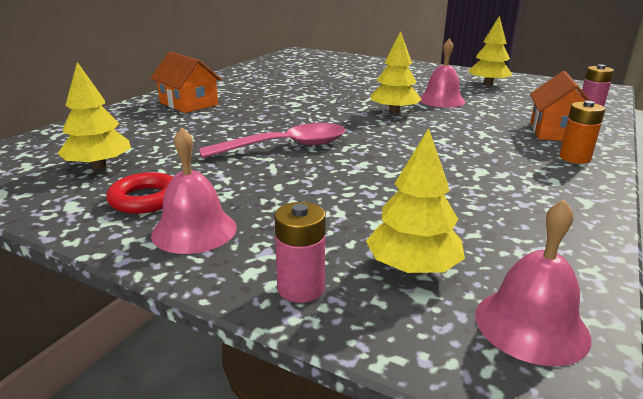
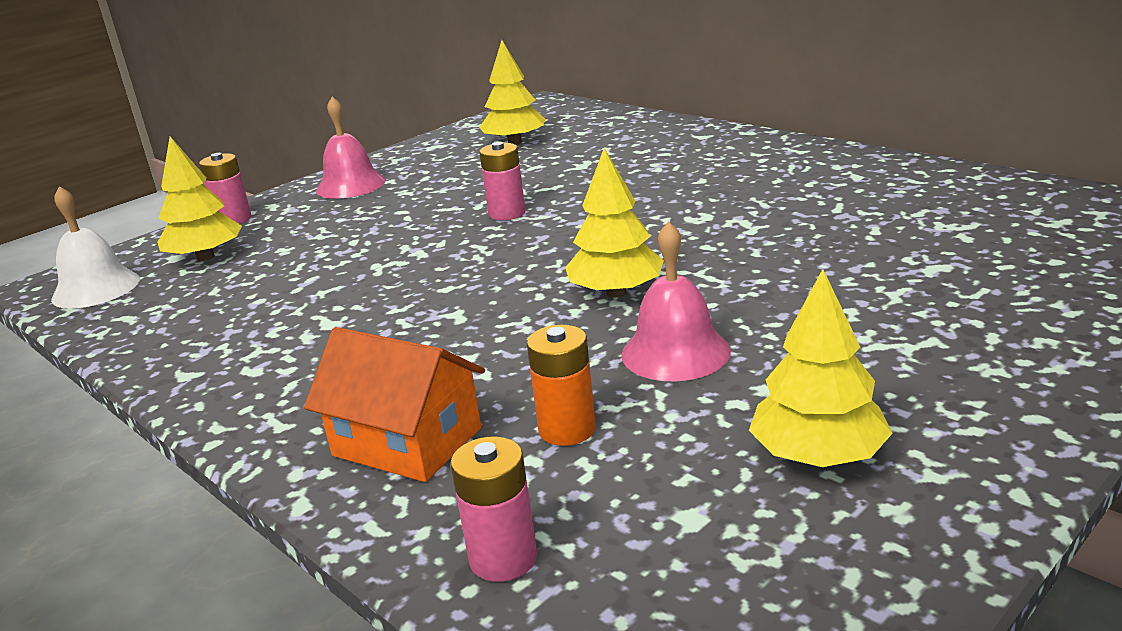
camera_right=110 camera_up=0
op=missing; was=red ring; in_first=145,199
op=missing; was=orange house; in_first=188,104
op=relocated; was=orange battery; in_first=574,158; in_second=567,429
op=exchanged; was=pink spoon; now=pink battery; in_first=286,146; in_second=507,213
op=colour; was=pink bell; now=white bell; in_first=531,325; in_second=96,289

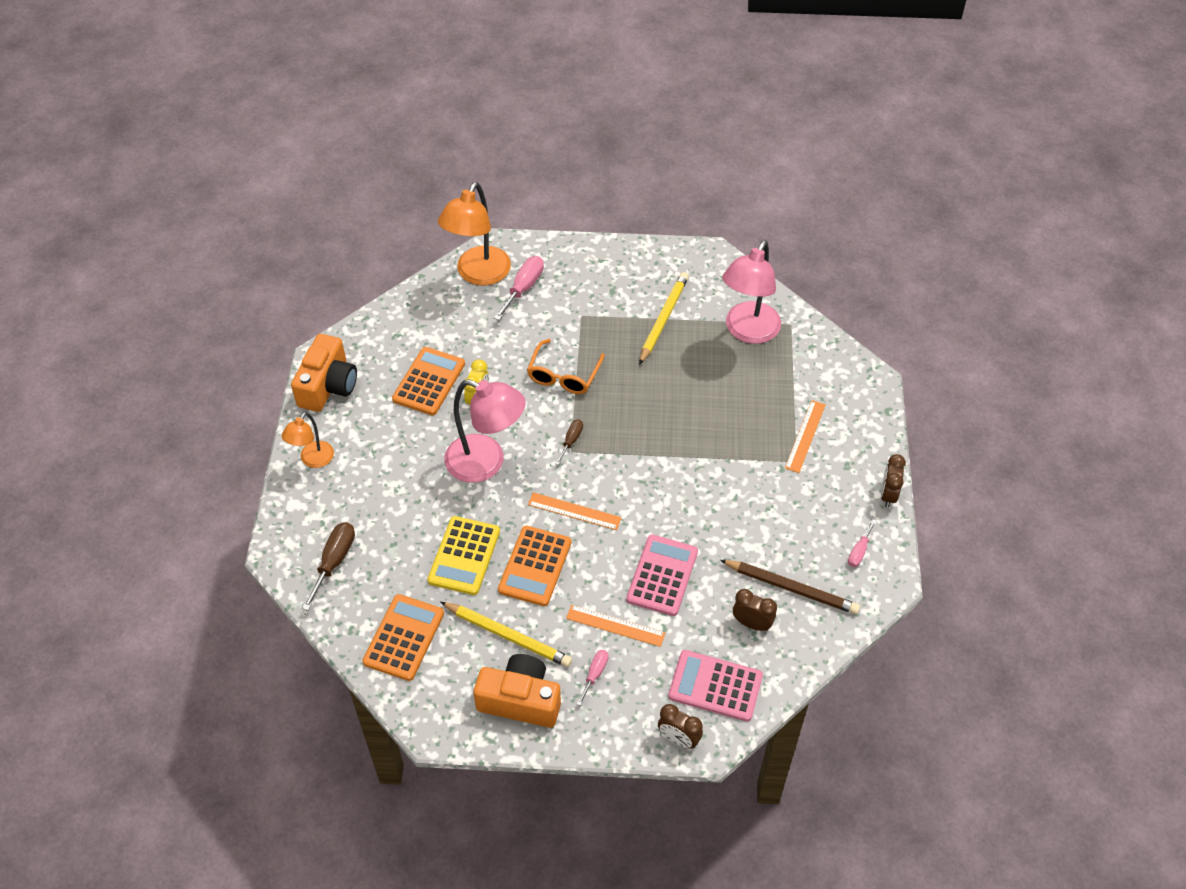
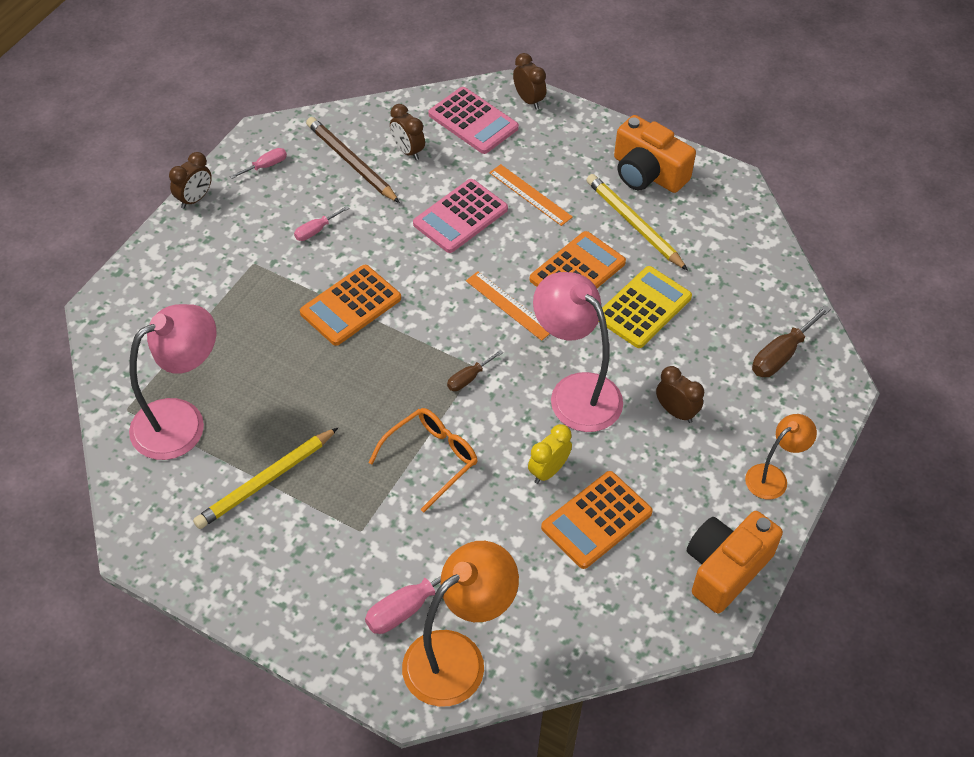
camera_right=-155 camera_up=0
op=missing; was=orange ruler; in_first=805,436
op=appeared; now=brown clock; in_second=676,412
op=relocated; was=orange calculator; in_first=404,638; in_second=351,306
op=relocated; was=pink screwdriver; in_first=595,674; in_second=316,230

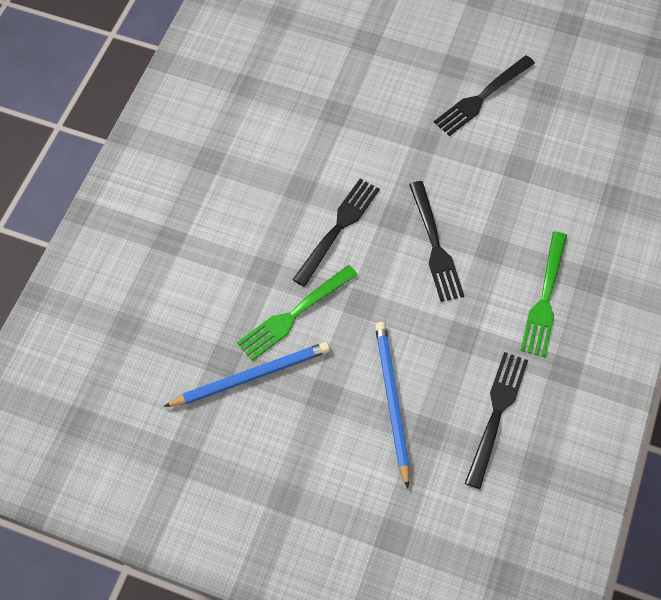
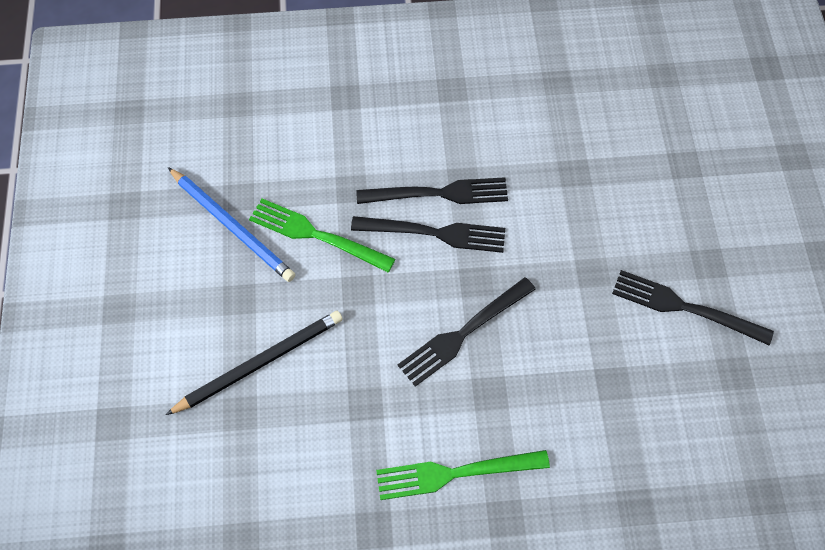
camera_right=65 camera_up=0
op=relocated; was=black fork; in_first=496,413; in_second=439,193
op=colour; was=blue pencil; now=black pencil; in_first=392,400; in_second=260,363

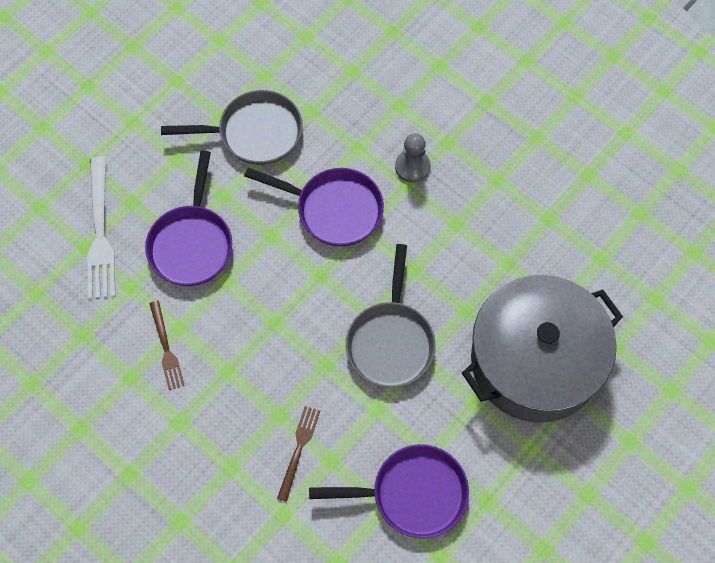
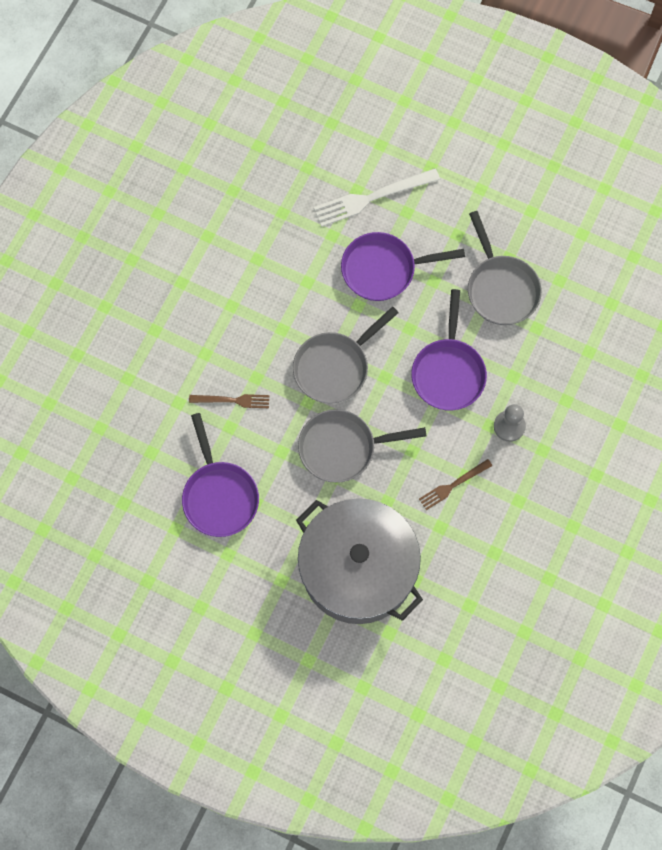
camera_right=75 camera_up=5
op=appeared; now=grey pan; in_second=335,367
op=relocated; was=brown fork; in_first=166,348; in_second=453,485

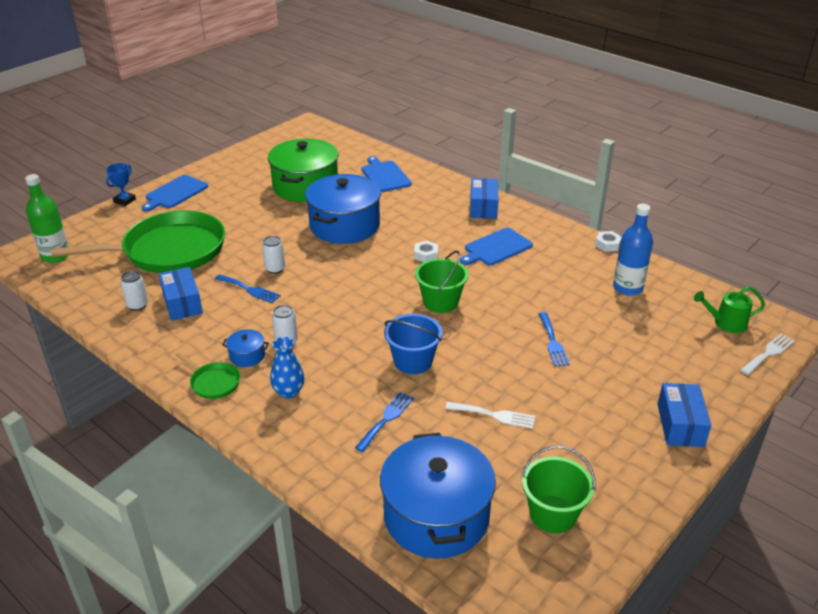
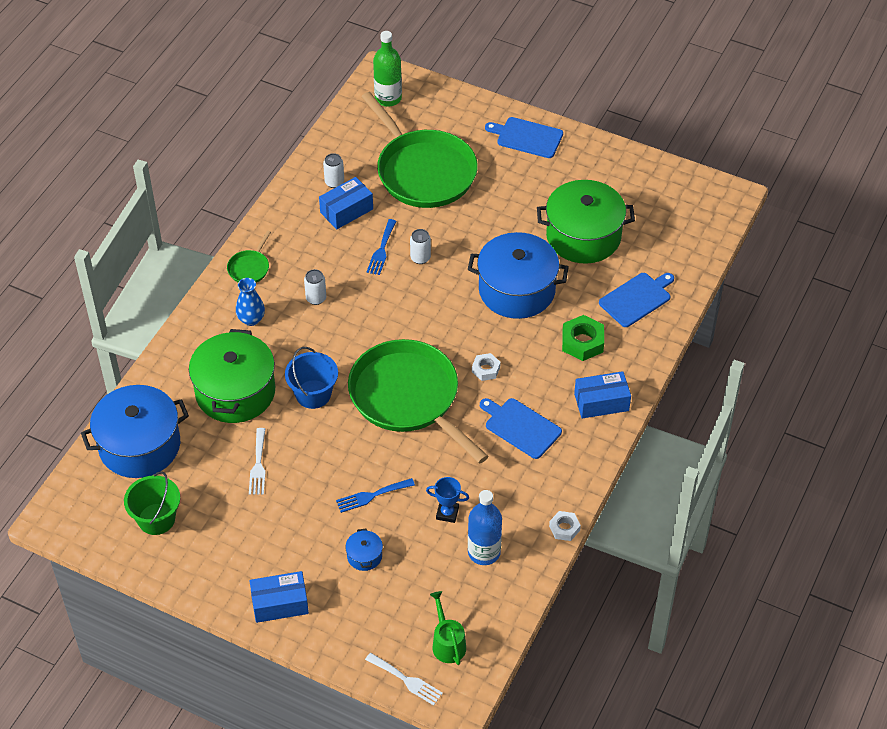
camera_right=75 camera_up=15
op=appeared; now=green nut; in_second=582,342
op=relocated; was=blue trophy; in_first=124,201; in_second=447,513
op=relocated; was=blue pot; in_first=247,356; in_second=364,556
op=exchanged; was=blue fork; now=green pot; in_first=386,419; in_second=235,392
op=exchanged; was=green bucket; now=green pan; in_first=440,302; in_second=408,397

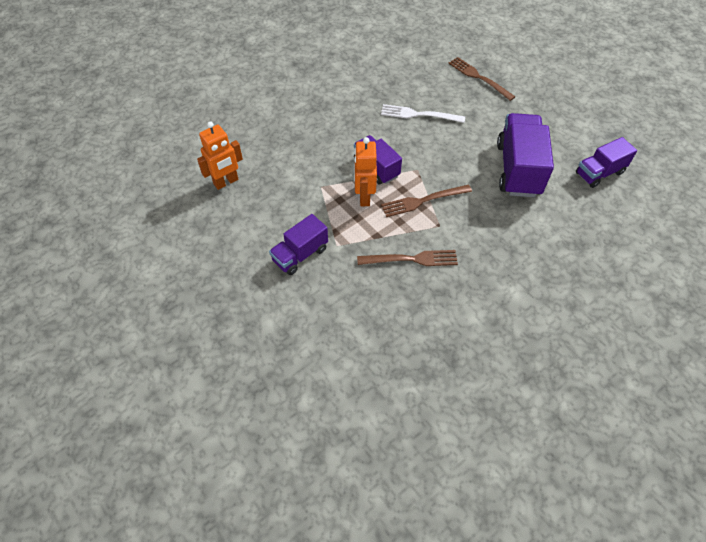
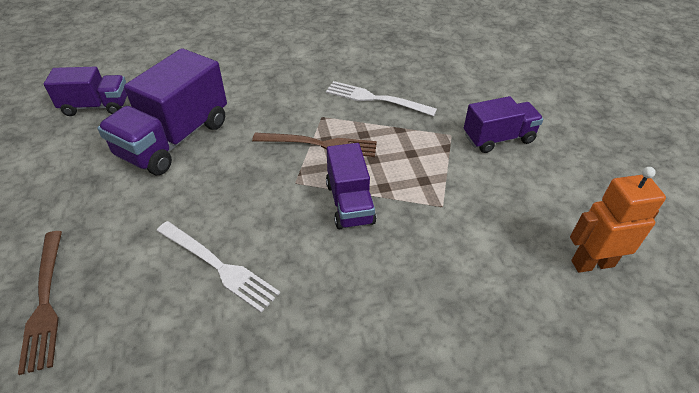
camera_right=-155 camera_up=-10
op=missing; was=orange robot; in_first=364,197
op=colour; was=brown fork; now=white fork; in_first=412,259; in_second=375,99

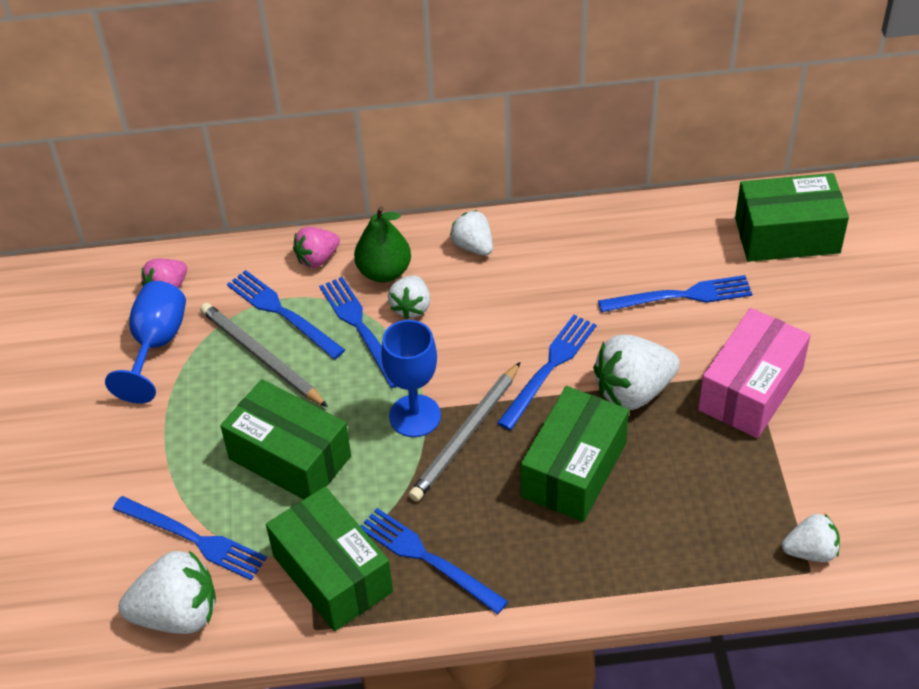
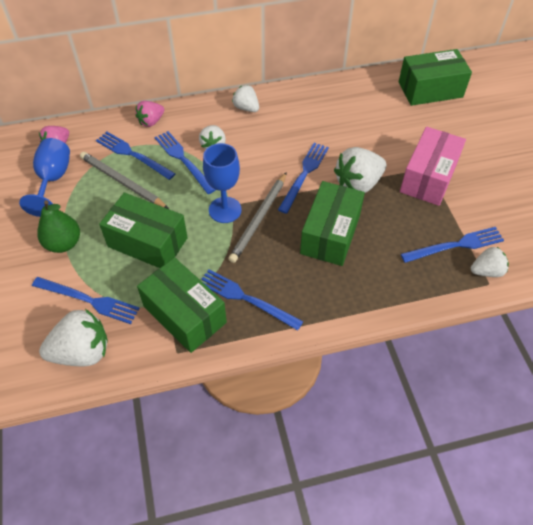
camera_right=-10 camera_up=5
op=relocated; was=green pear; in_first=384,272; in_second=63,243
op=relocated; was=blue fork; in_first=681,296; in_second=455,245

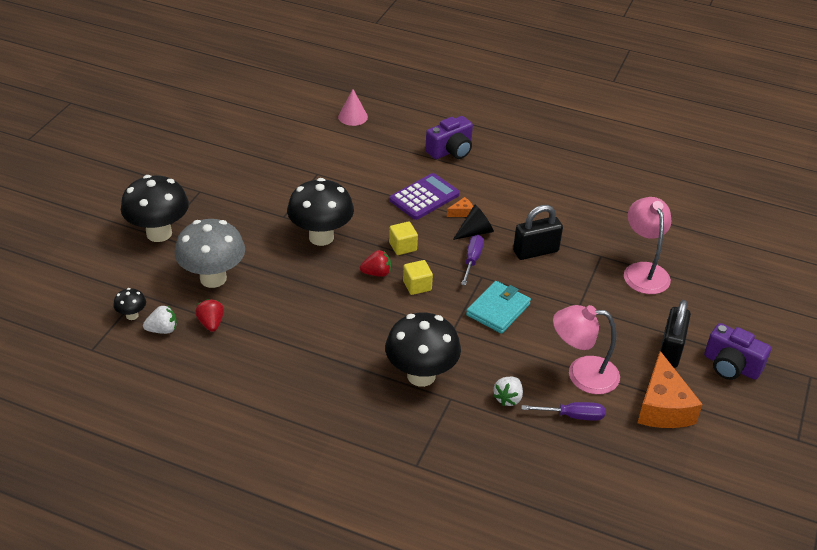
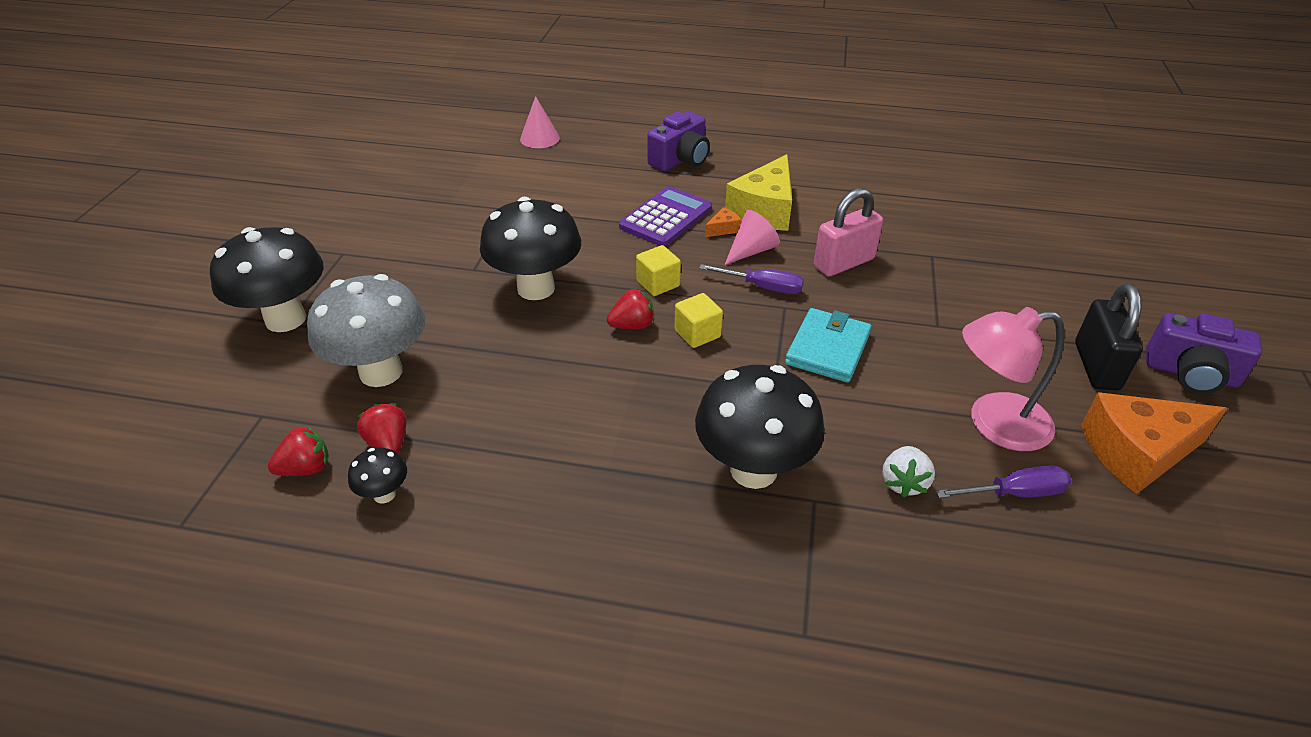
camera_right=-10 camera_up=0
op=missing; was=pink lamp; in_first=643,271
op=appeared; now=yellow cheese; in_second=764,210
op=relocated; was=black mushroom; in_first=132,315; in_second=384,494
op=colour; was=white strawberry; now=red strawberry; in_first=162,330; in_second=306,468
op=colour; was=black cone; now=pink cone; in_first=475,232; in_second=751,250
op=colour; was=black padlock; now=pink padlock; in_first=535,251; in_second=844,263
op=spun; was=purple screwdriver; in_first=472,260; in_second=762,287; clockwise=105
op=spun; was=orange cheese; in_first=663,407; in_second=1137,453; clockwise=90

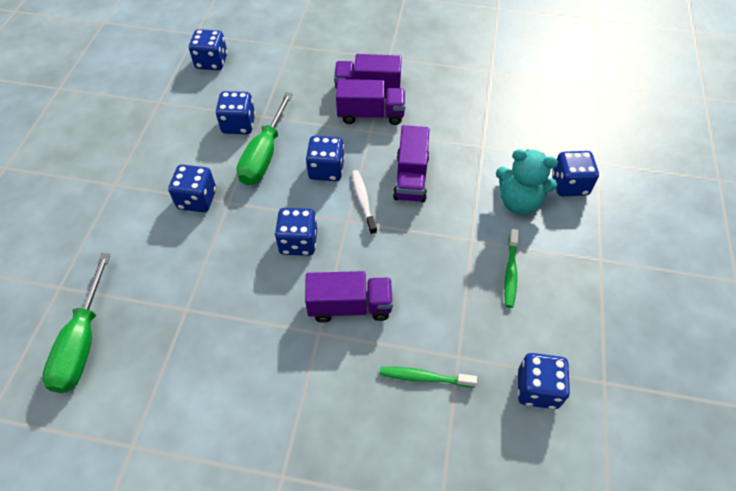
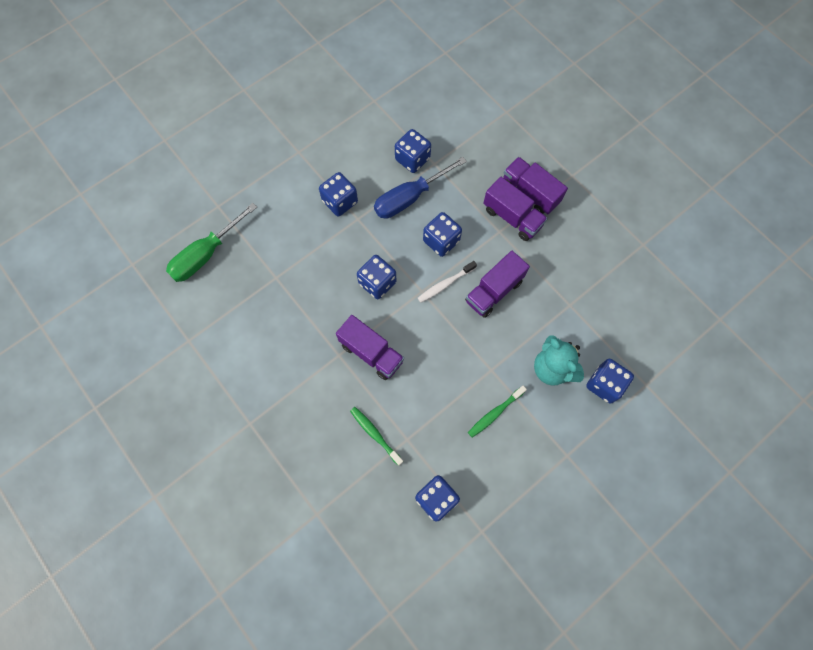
camera_right=40 camera_up=15
op=missing; was=blue dice; in_first=211,62
op=colour; was=green screwdriver; now=blue screwdriver; in_first=264,154; in_second=410,198
op=spun; was=white toothbrush; in_first=363,201; in_second=445,284; clockwise=-150

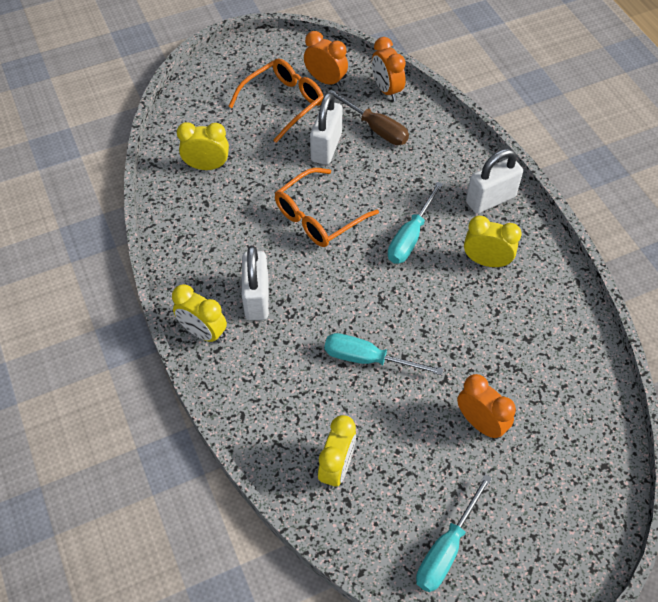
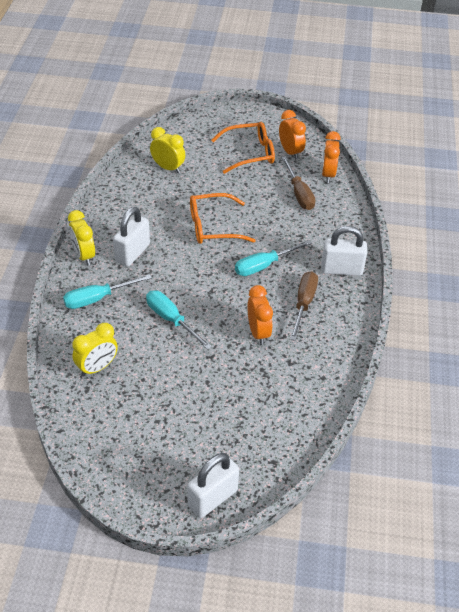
camera_right=30 camera_up=-10
op=relocated; was=white padlock; in_first=326,147; in_second=212,498
op=relocated; was=turquoise screwdriver; in_first=446,548; in_second=97,299
op=relocated; was=orange clock; in_first=480,423; in_second=258,333
op=exchanged; was=yellow clock; now=brown screwdriver; in_first=486,261; in_second=303,304

